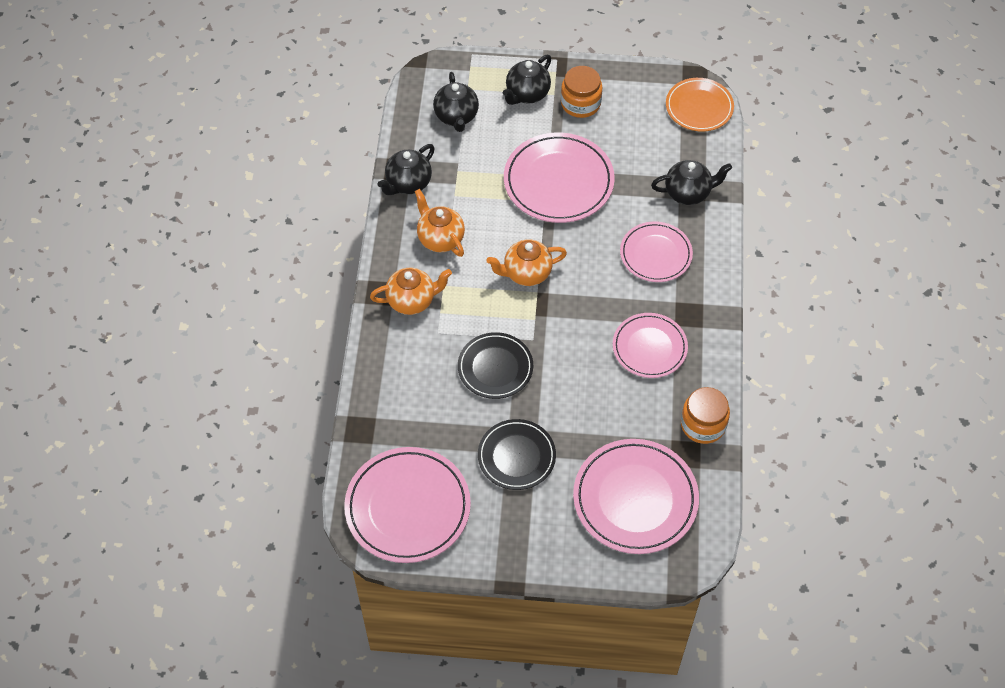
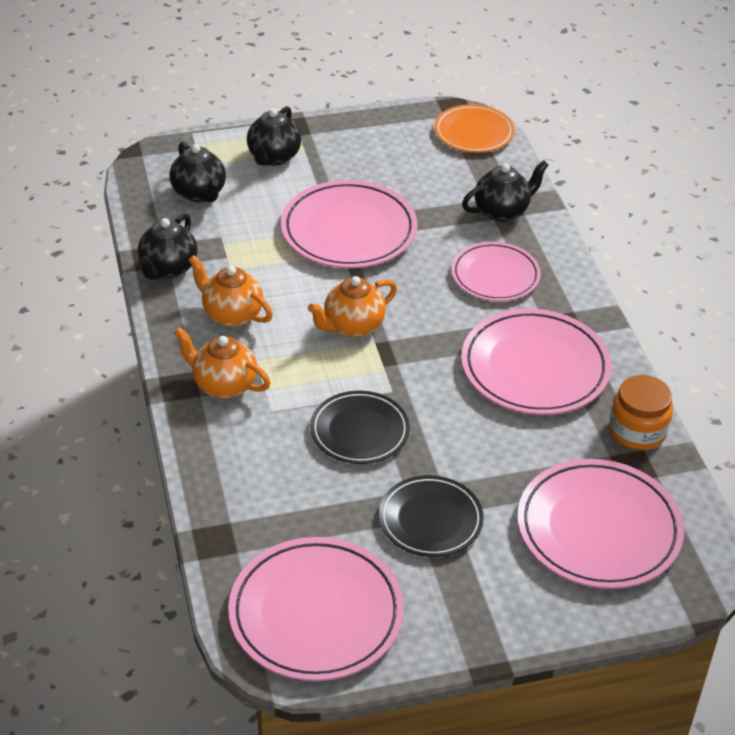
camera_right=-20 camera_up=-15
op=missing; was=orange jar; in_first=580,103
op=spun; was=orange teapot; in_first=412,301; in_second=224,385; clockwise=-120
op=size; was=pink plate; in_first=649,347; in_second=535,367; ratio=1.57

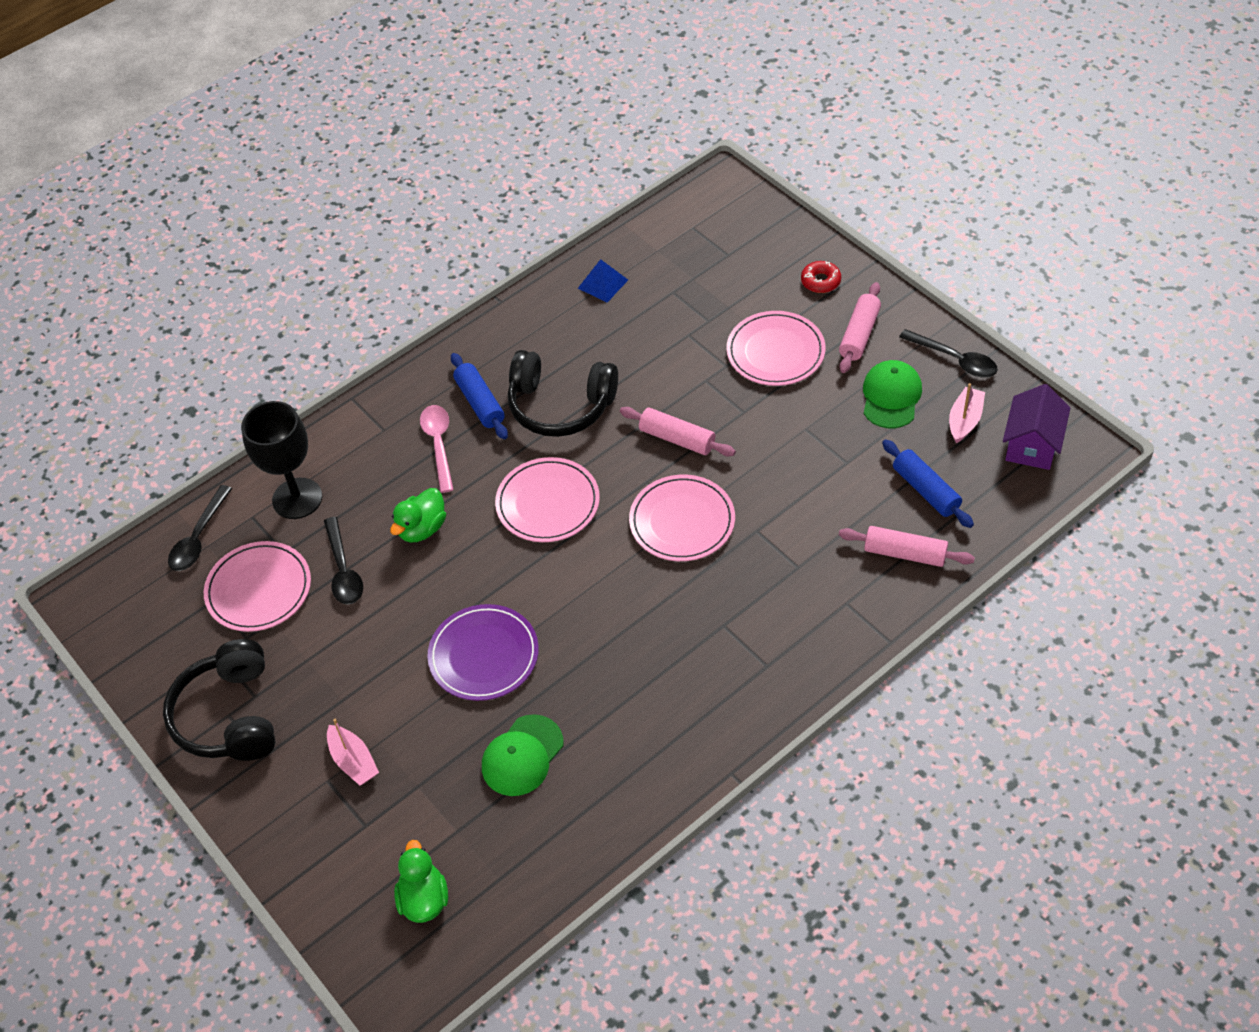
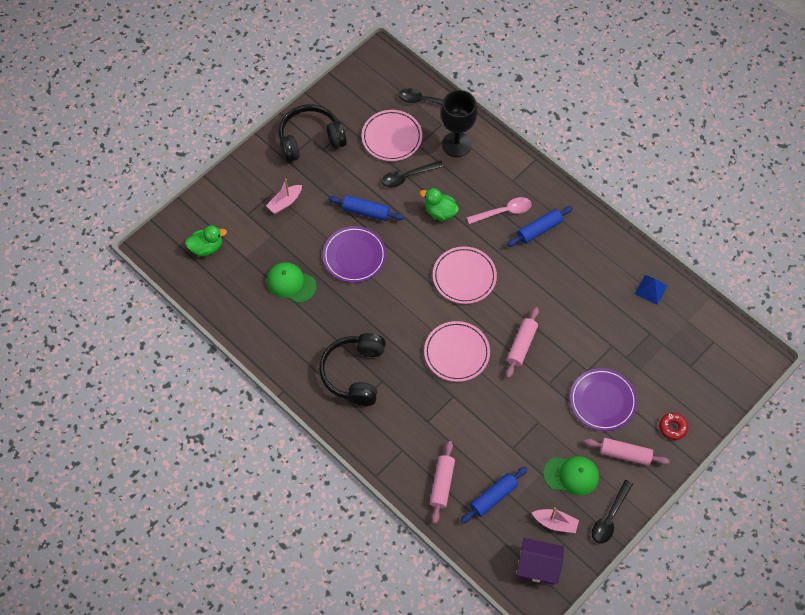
camera_right=80 camera_up=10
op=appeared; now=blue rolling pin; in_second=366,212
op=relocated; was=black headphones; in_first=560,405; in_second=354,373
op=colour; was=pink plate; now=purple plate; in_first=775,352; in_second=602,401

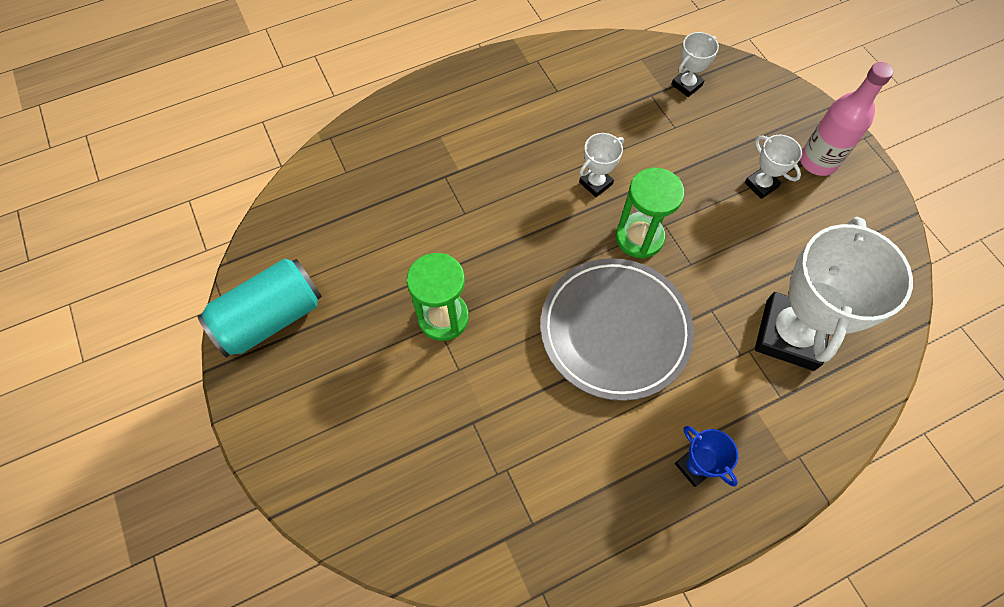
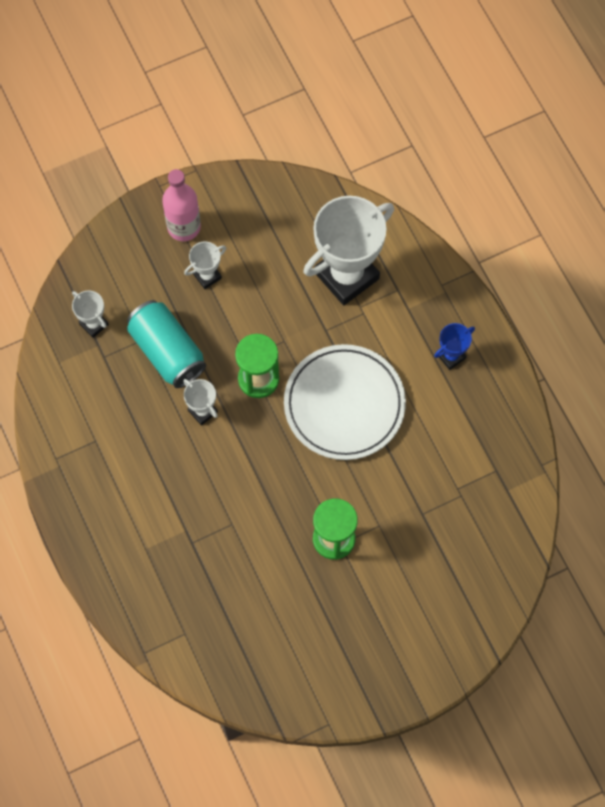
camera_right=-90 camera_up=5
op=relocated; was=turquoise can; in_first=270,318; in_second=167,351
op=colour; was=grey plate; now=white plate; in_first=615,330; in_second=344,404
op=spun; was=white trophy; in_first=789,335; in_second=346,276; clockwise=-60

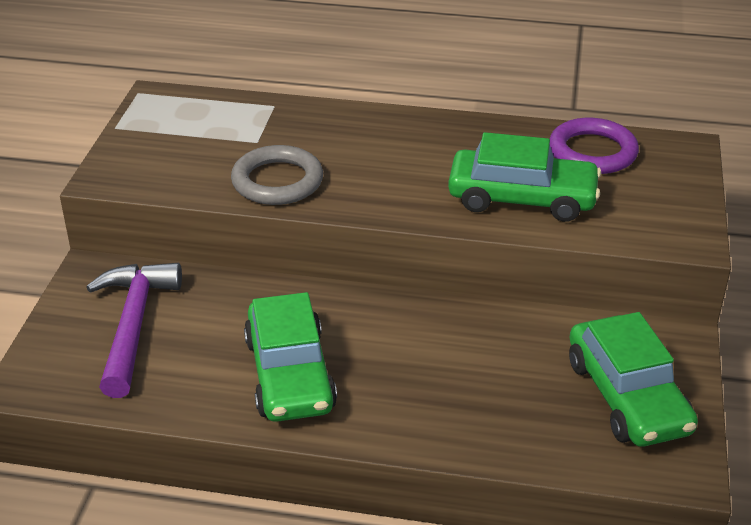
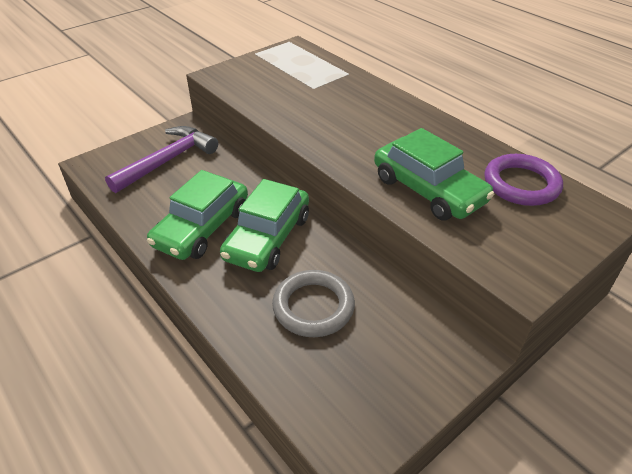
camera_right=40 camera_up=5
op=relocated; was=grey ring; in_first=277,181; in_second=313,307
op=relocated; was=green car; in_first=627,396; in_second=267,237

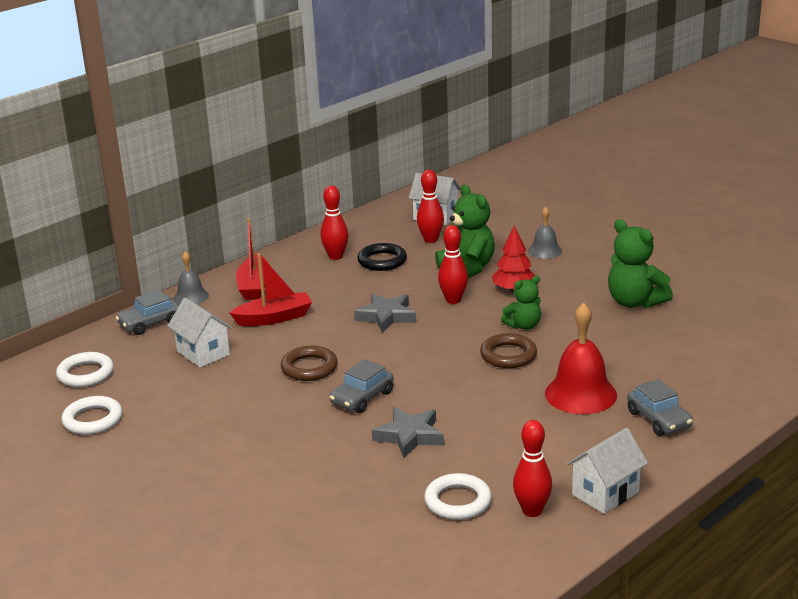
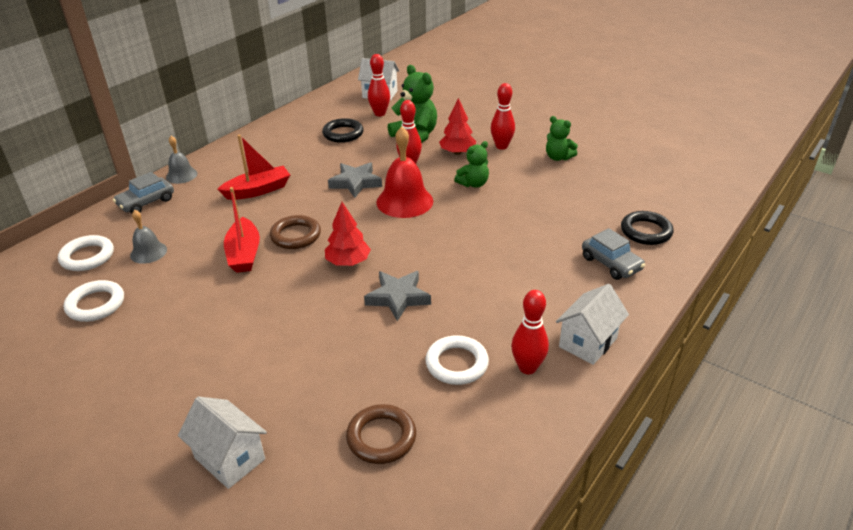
camera_right=-10 camera_up=10
op=appeared; now=black ring; in_second=646,231
op=relocated; was=white house; in_first=203,353; in_second=229,458
op=relocated; was=red boat; in_first=254,286; in_second=244,254
op=relocated; was=red bowling pin; in_first=336,256; in_second=501,146
op=relocated; was=brown ring; in_first=508,355; in_second=381,437
op=relocated; was=grey bell; in_first=545,251; in_second=148,252
op=relocated; was=red bell; in_first=580,394; in_second=404,201
op=exchanged; was=grey car; now=red tree; in_first=362,398; in_second=348,262
op=size; was=green teddy bear; in_first=635,302; in_second=558,157; ratio=0.61

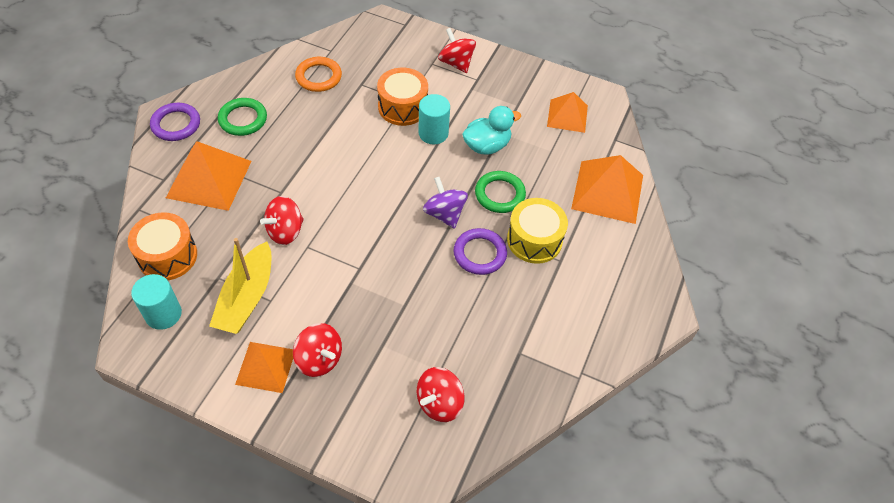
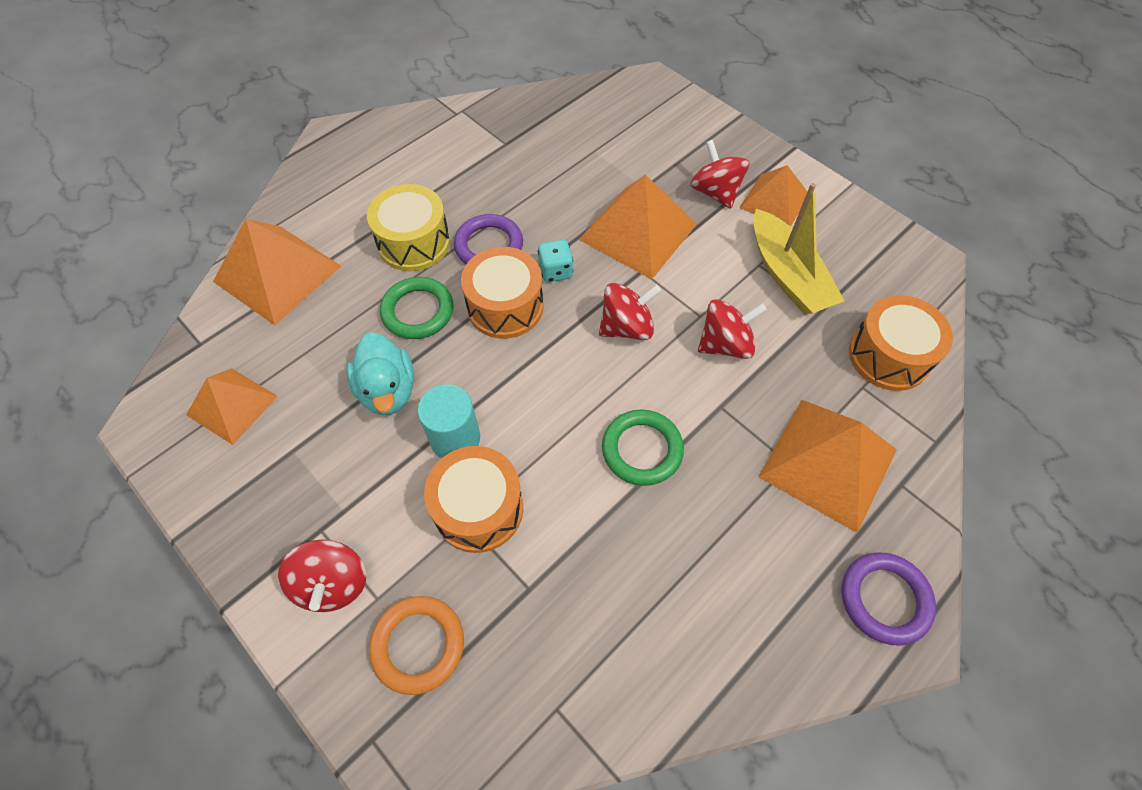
camera_right=-155 camera_up=5
op=missing; was=turquoise cylinder; in_first=163,314
op=appeared; now=turquoise dice; in_second=555,271
op=appeared; now=orange pyramid; in_second=638,231
op=relocated; was=green ring; in_first=243,119; in_second=642,450
op=relocated; was=orange ring; in_first=318,77; in_second=418,645
op=relocated; was=red spinning top; in_first=439,403; in_second=626,327
op=exchanged; was=purple spinning top; now=orange drum; in_first=444,214; in_second=505,306
op=spun; was=yellow boat; in_first=247,297; in_second=787,275; clockwise=120
op=spun; was=turquoise duck; in_first=487,146; in_second=388,390; clockwise=-105

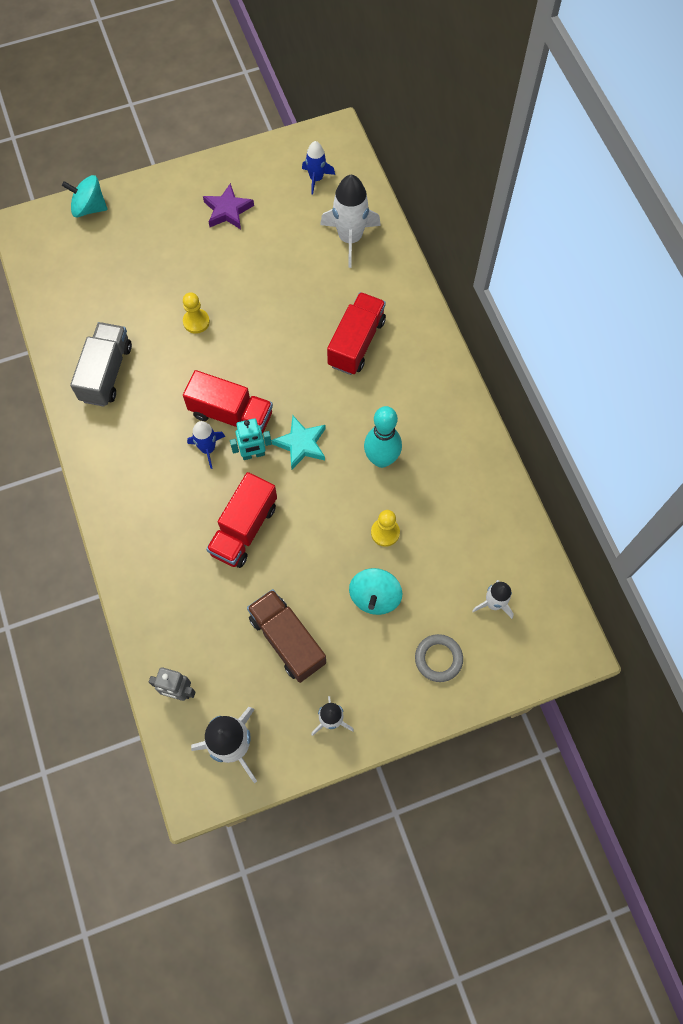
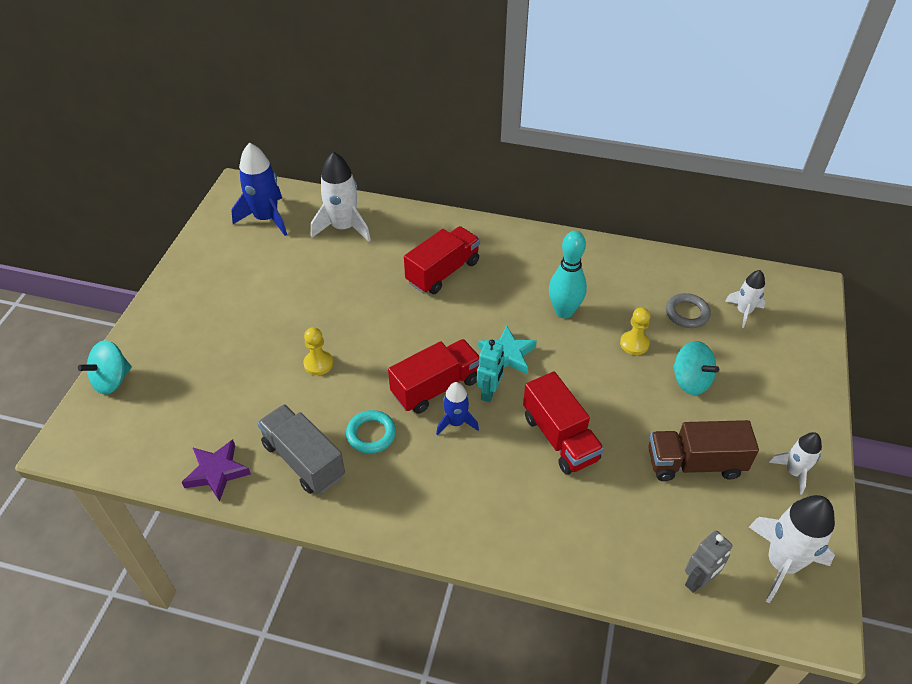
camera_right=-55 camera_up=-20
op=appeared; now=turquoise ring; in_second=371,434
op=relocated; was=purple star; in_first=228,210; in_second=217,472
op=relocated; was=grey ring; in_first=438,659; in_second=687,313
op=spun; was=red truck; in_first=356,343; in_second=443,272; clockwise=75
op=size; was=blue rocket; in_first=316,178; in_second=266,218; ratio=1.72

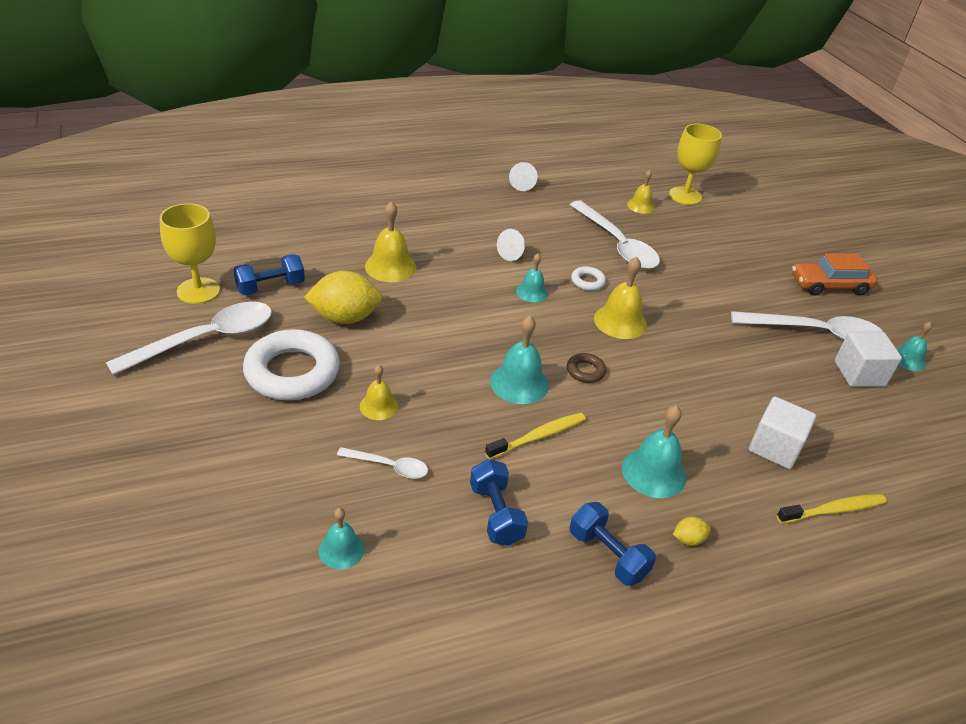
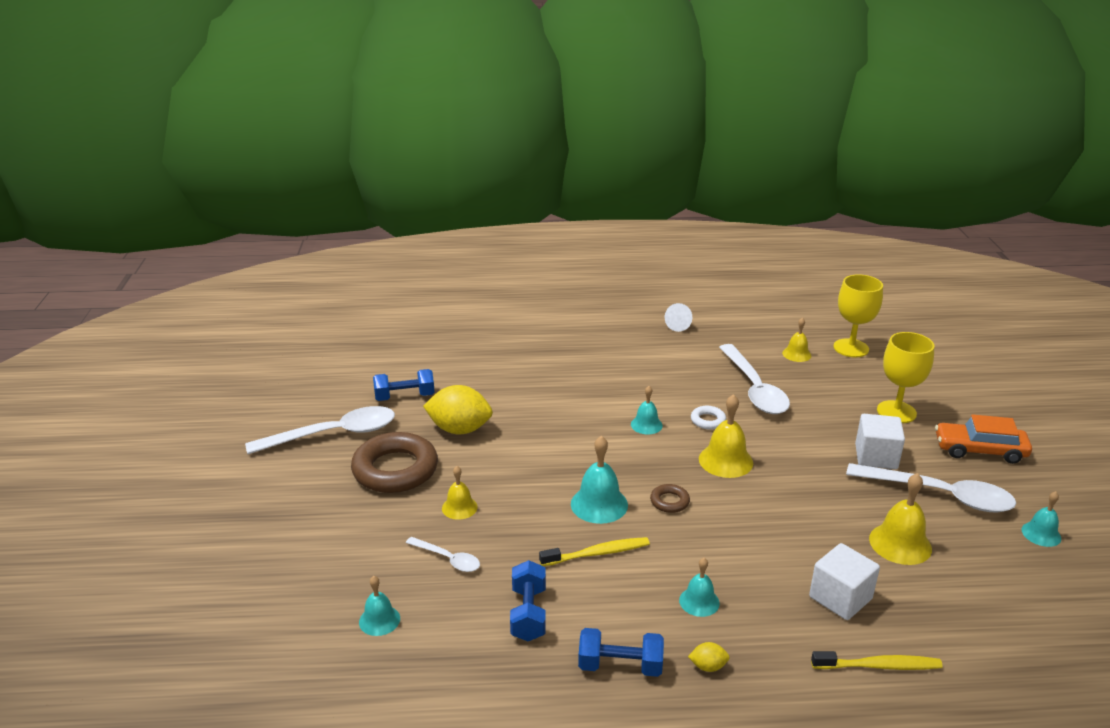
camera_right=20 camera_up=-10
op=missing; was=white cone; in_first=513,253
op=relocated; was=yellow goblet; in_first=198,291; in_second=896,412
op=relocated; was=yellow bell; in_first=390,266; in_second=900,543
op=relocated; was=white cube; in_first=859,374; in_second=876,456
op=colour; was=white ring; now=brown ring; in_first=292,372; in_second=395,470
op=spun; was=blue dumbbell; in_first=607,555; in_second=620,666; clockwise=-60
op=size; was=turquoise bell; in_first=653,472; in_second=699,601; ratio=0.62

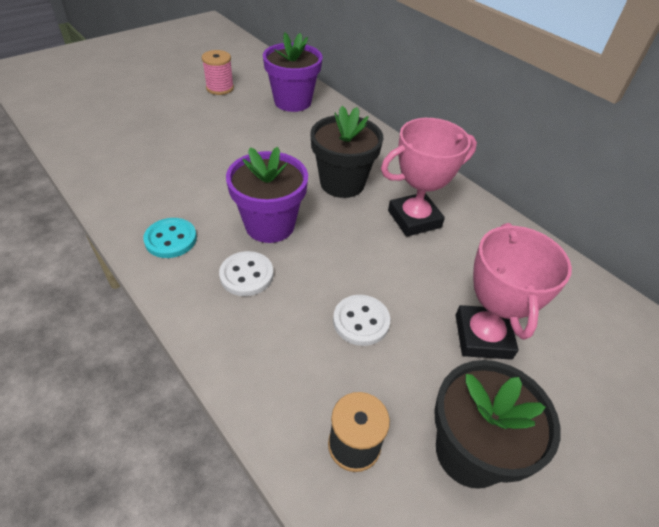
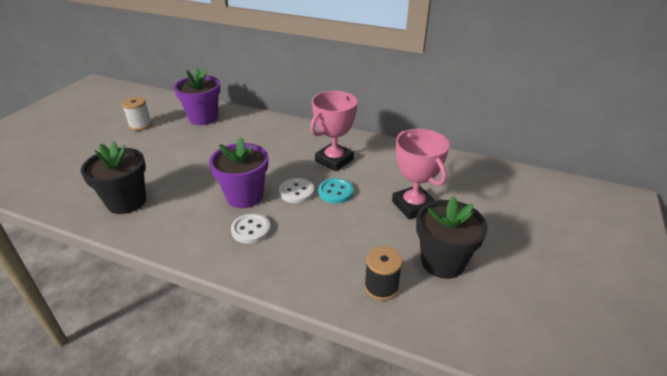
camera_right=-25 camera_up=-10
op=relocated; was=turquoise button; in_first=171,239; in_second=335,192
op=relocated; was=black flower pot; in_first=342,183; in_second=126,202
op=relocated; was=white button; in_first=361,321; in_second=296,192
op=colour; was=pink spool; now=white spool; in_first=220,88; in_second=140,125

